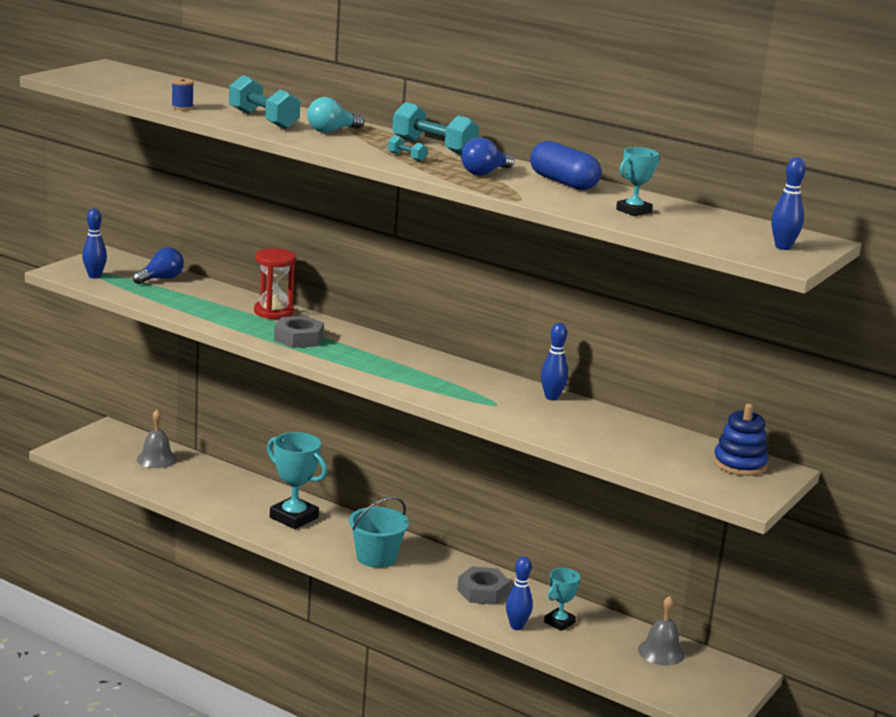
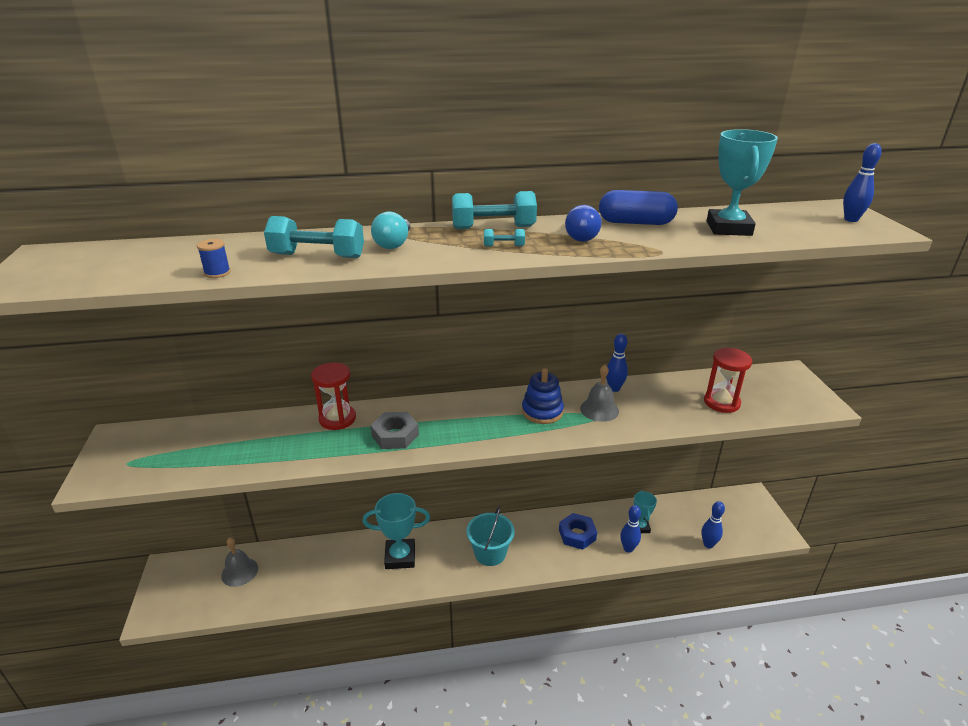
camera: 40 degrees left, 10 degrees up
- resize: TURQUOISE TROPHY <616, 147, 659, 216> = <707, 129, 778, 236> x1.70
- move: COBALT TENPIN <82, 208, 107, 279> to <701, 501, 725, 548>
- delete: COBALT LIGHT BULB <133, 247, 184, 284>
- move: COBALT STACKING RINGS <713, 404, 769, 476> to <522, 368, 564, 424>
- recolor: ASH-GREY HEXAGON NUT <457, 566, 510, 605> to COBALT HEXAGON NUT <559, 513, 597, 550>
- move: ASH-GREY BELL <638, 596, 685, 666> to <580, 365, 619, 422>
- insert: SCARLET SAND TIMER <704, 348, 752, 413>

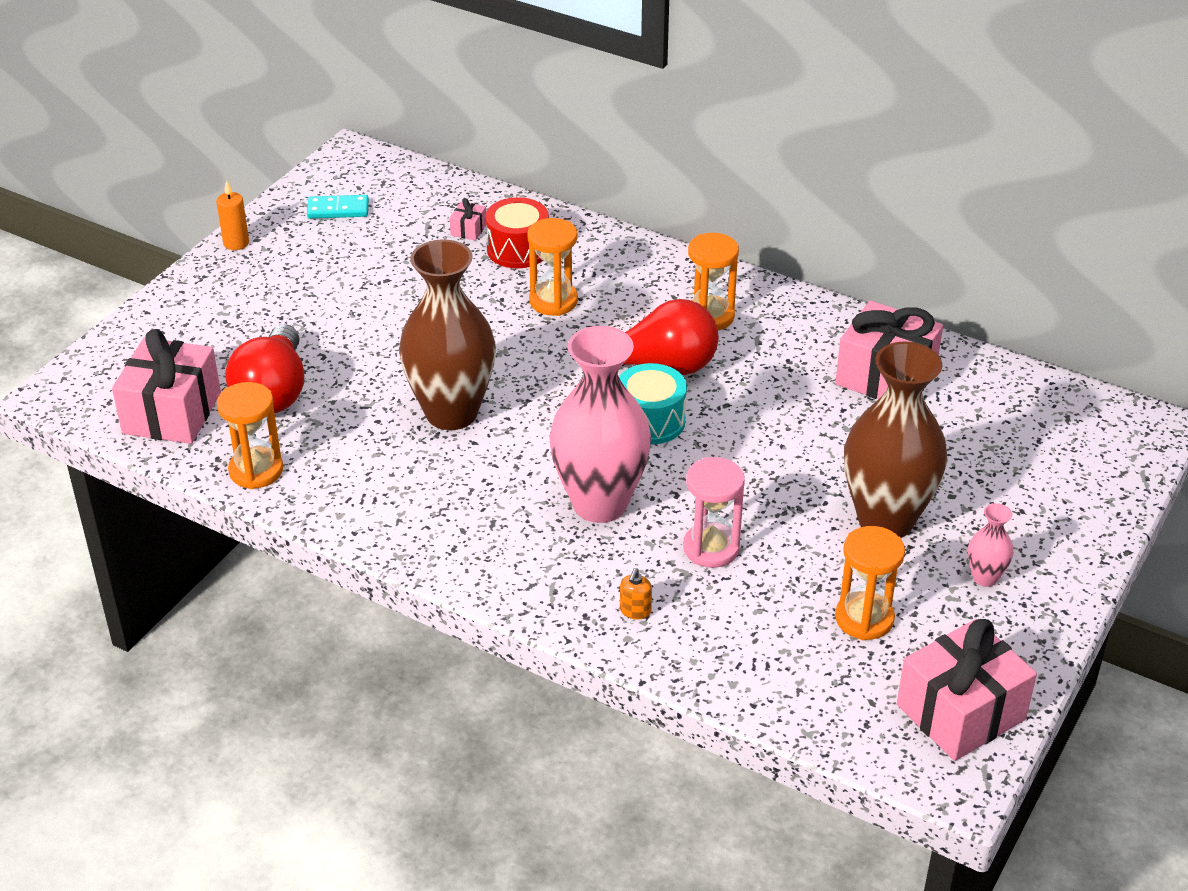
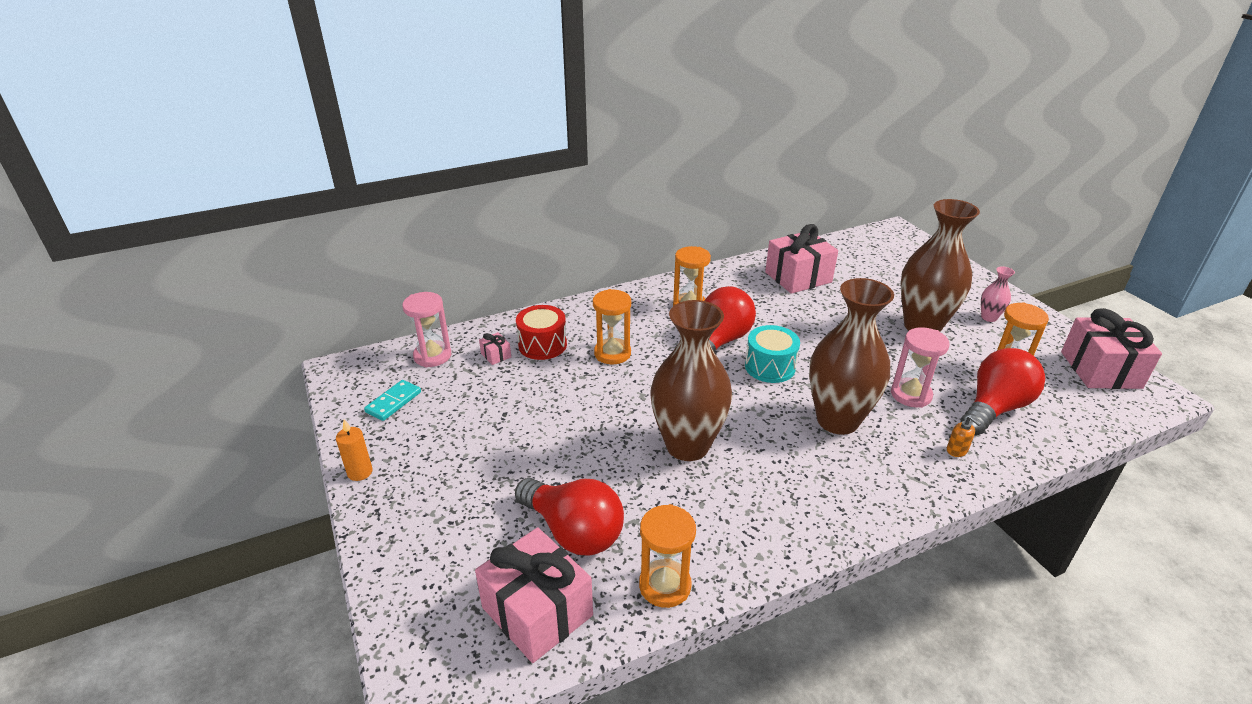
camera: 55 degrees left, 5 degrees down
- recolor: ROSY FLOWER VASE <549, 326, 651, 523> to BROWN FLOWER VASE <809, 278, 894, 435>
- insert: ROSY SAND TIMER <402, 292, 451, 367>
- insert: SCARLET LIGHT BULB <960, 348, 1045, 435>

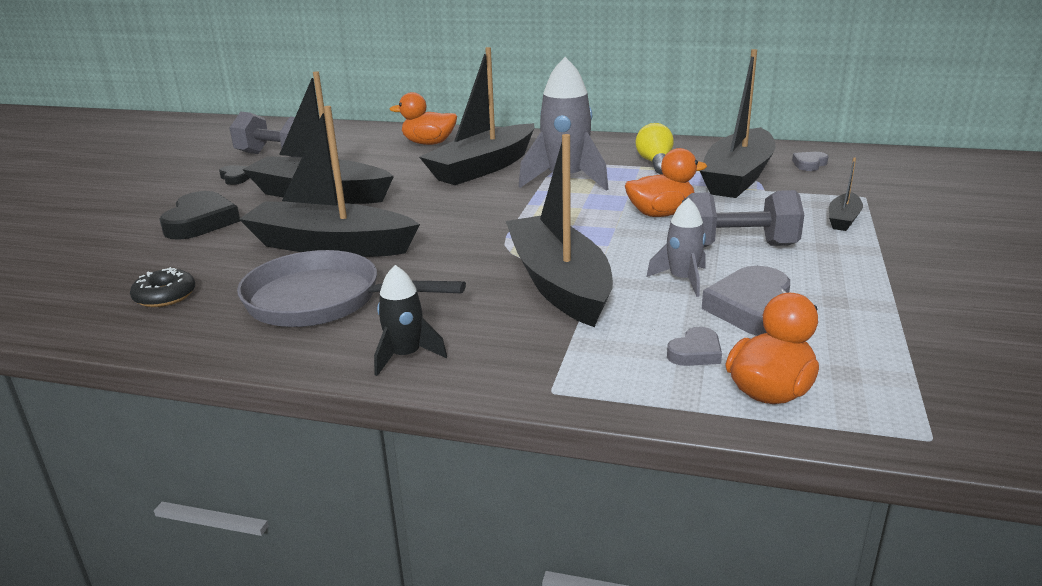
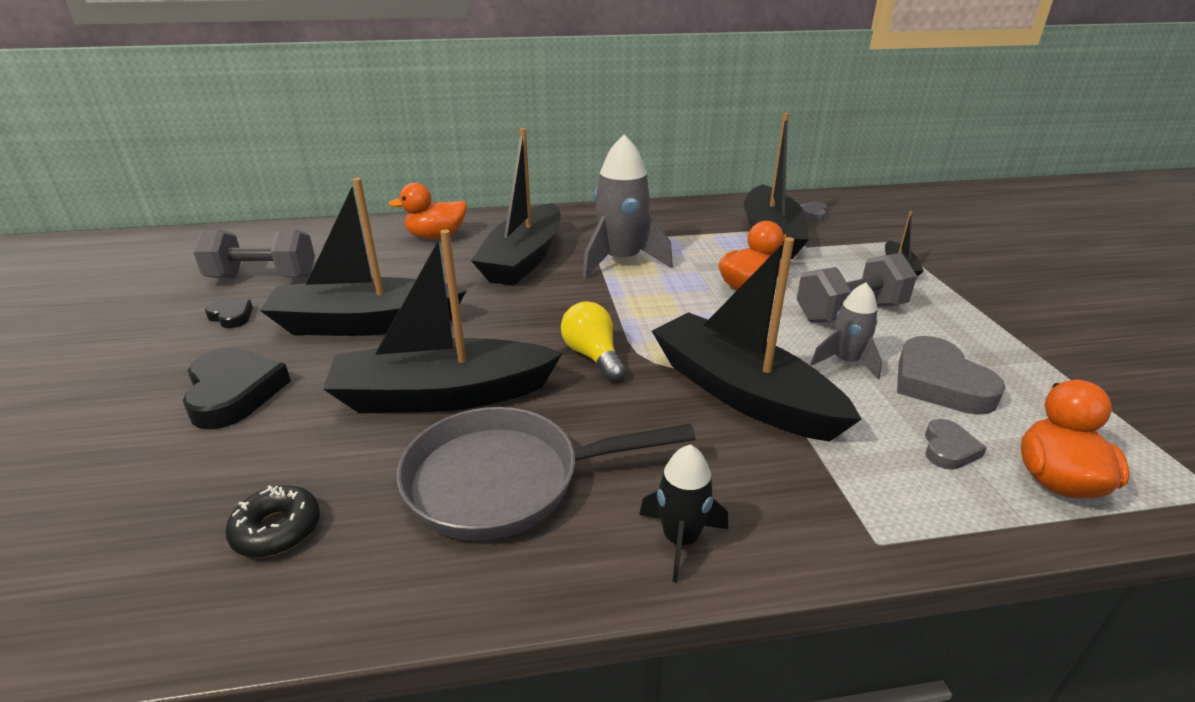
camera: 25 degrees left, 5 degrees up
- move: YELLOW LIGHT BULB <636, 123, 674, 174> to <561, 301, 625, 381>

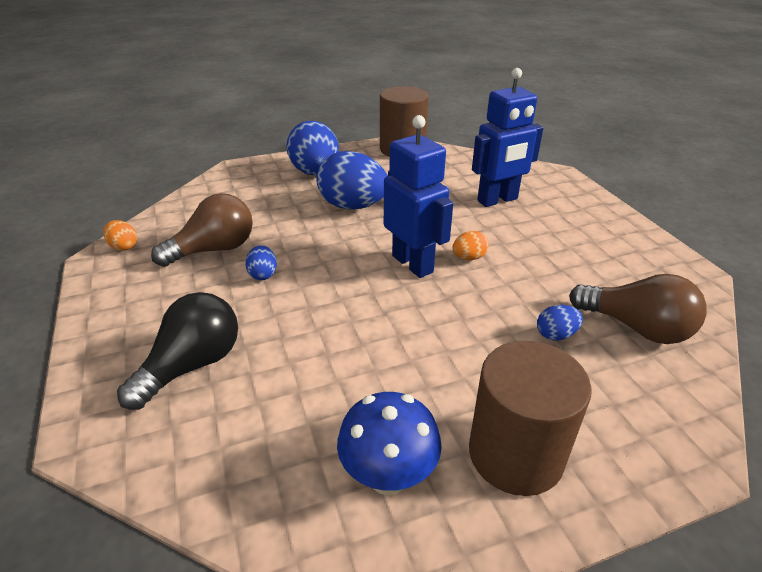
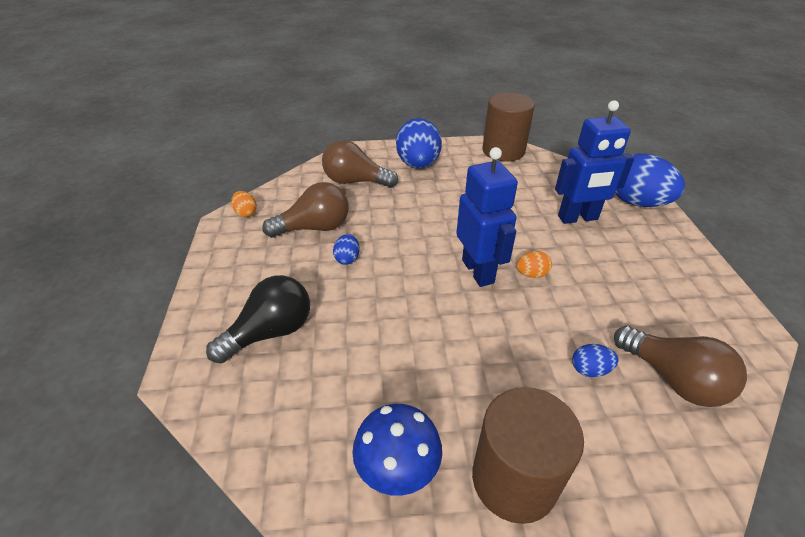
camera: 15 degrees right, 5 degrees up
- move: COBALT EGG SHAPE <316, 151, 388, 209> to <615, 154, 685, 207>
- insert: BROWN LIGHT BULB <322, 140, 398, 188>

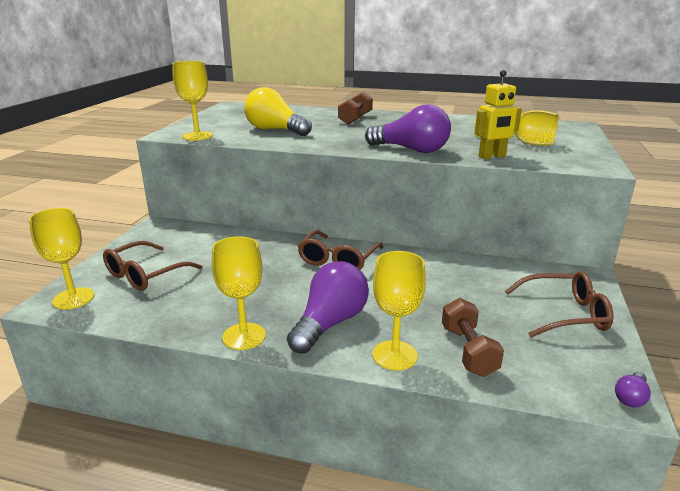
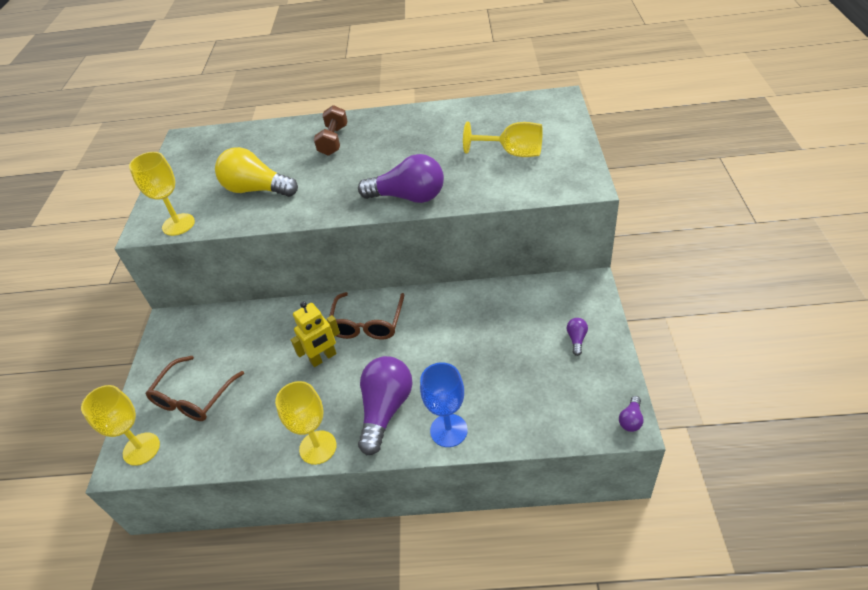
camera: 10 degrees left, 20 degrees up
- move: YELLOW ROBOT FIGURE <475, 70, 522, 159> to <291, 301, 340, 367>
- recolor: YELLOW GOBLET <372, 251, 426, 370> to COBALT GOBLET <420, 362, 468, 447>
- replace: BROWN SPECTACLES <505, 271, 613, 338> to VIOLET LIGHT BULB <567, 318, 588, 356>
- delete: BROWN HAND WEIGHT <442, 298, 504, 377>

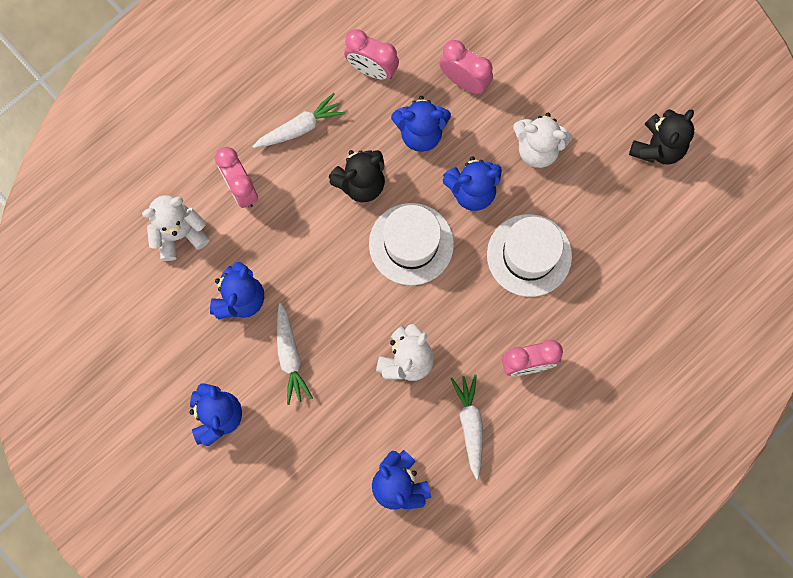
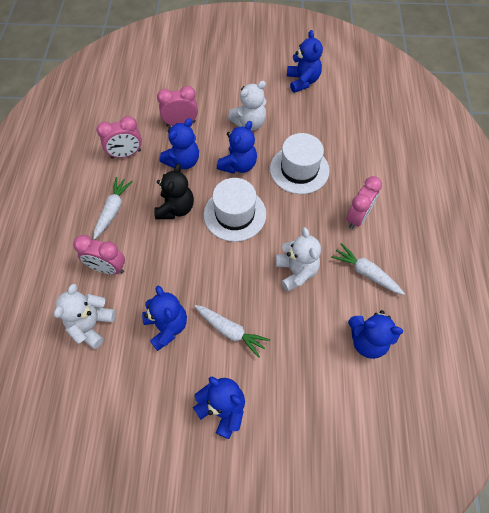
camera: 45 degrees left, 15 degrees down
- recolor: BLACK STUFFED BEAR <629, 109, 694, 165> to COBALT STUFFED BEAR <287, 30, 323, 93>

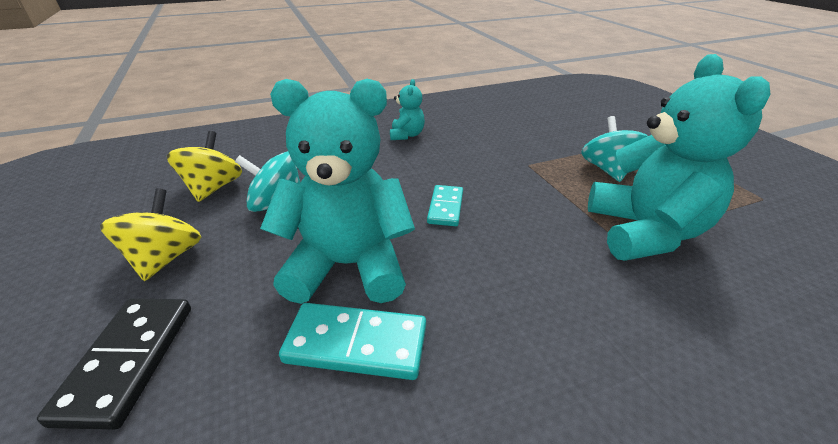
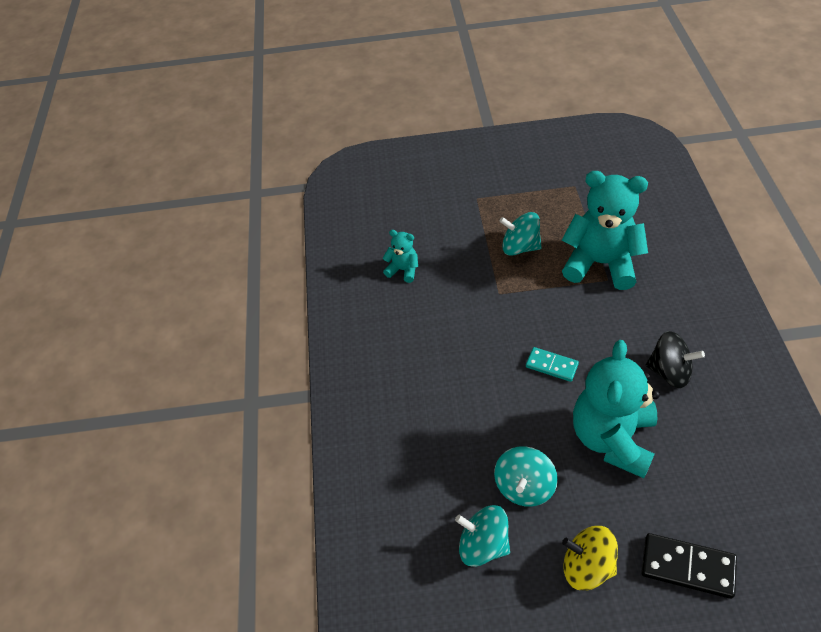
camera: 70 degrees left, 15 degrees up
- move: TURQUOISE STUFFED BEAR <390, 79, 425, 140> to <383, 230, 418, 283>
- recolor: YELLOW WHIRLIGIG <167, 131, 242, 202> to TURQUOISE WHIRLIGIG <455, 505, 510, 567>
- delete: TURQUOISE DOMINO <279, 303, 426, 380>
- insert: BLACK WHIRLIGIG <646, 331, 705, 388>

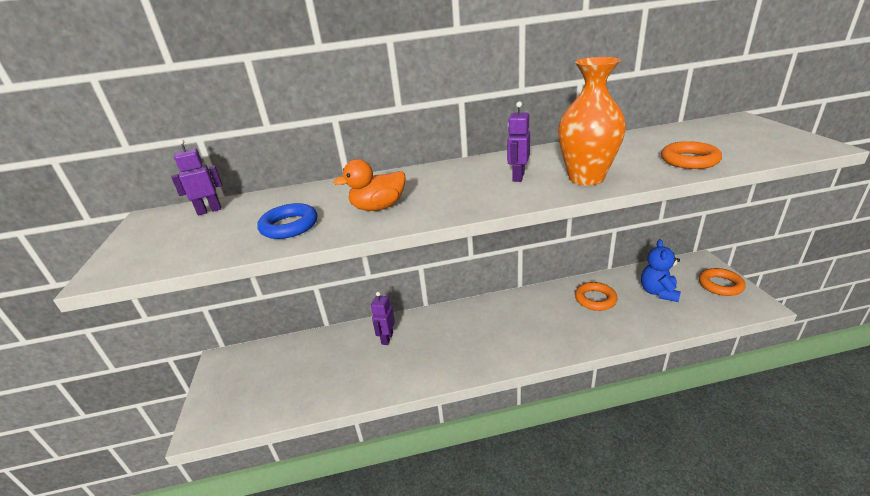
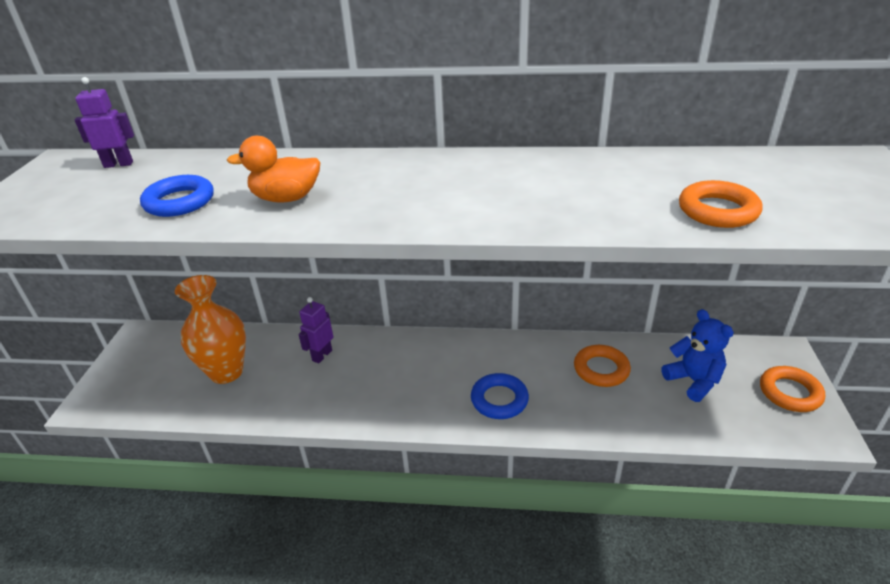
camera: 15 degrees right, 5 degrees up
- move: BRIGHT ORANGE FLOWER VASE <558, 57, 626, 186> to <175, 275, 246, 384>
- delete: VIOLET ROBOT FIGURE <507, 101, 530, 182>
- rotate: COBALT STUFFED BEAR <641, 239, 681, 302> = <662, 309, 734, 402> 120 degrees clockwise
- insert: COBALT HOOP <471, 373, 529, 419>

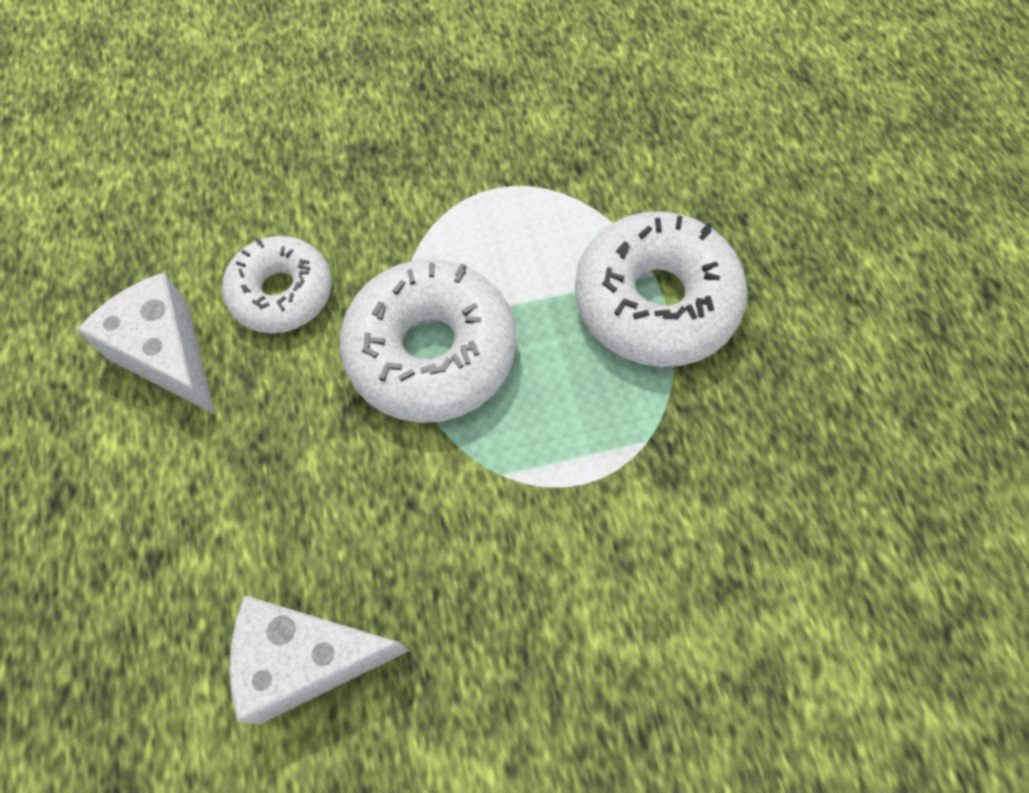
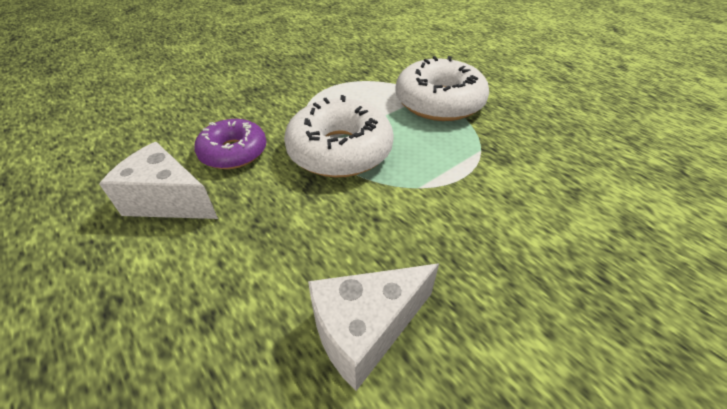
camera: 25 degrees left, 20 degrees down
- recolor: PURE WHITE DONUT <222, 236, 332, 333> to VIOLET DONUT <194, 119, 267, 169>

